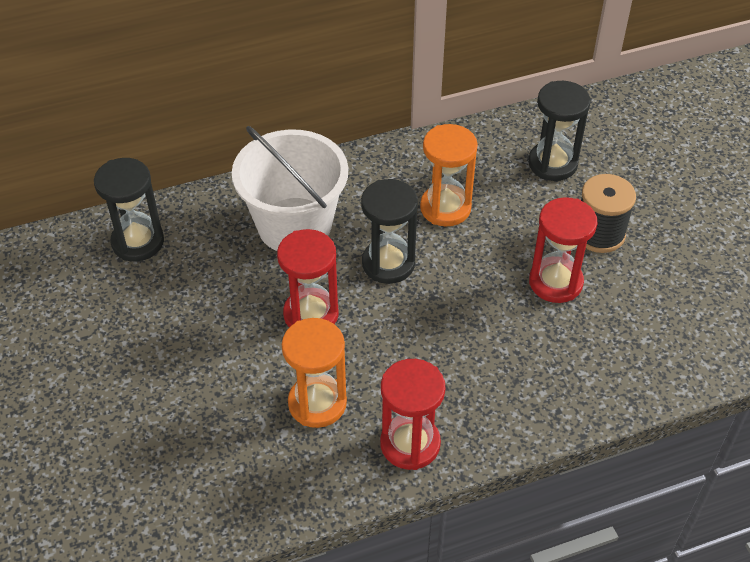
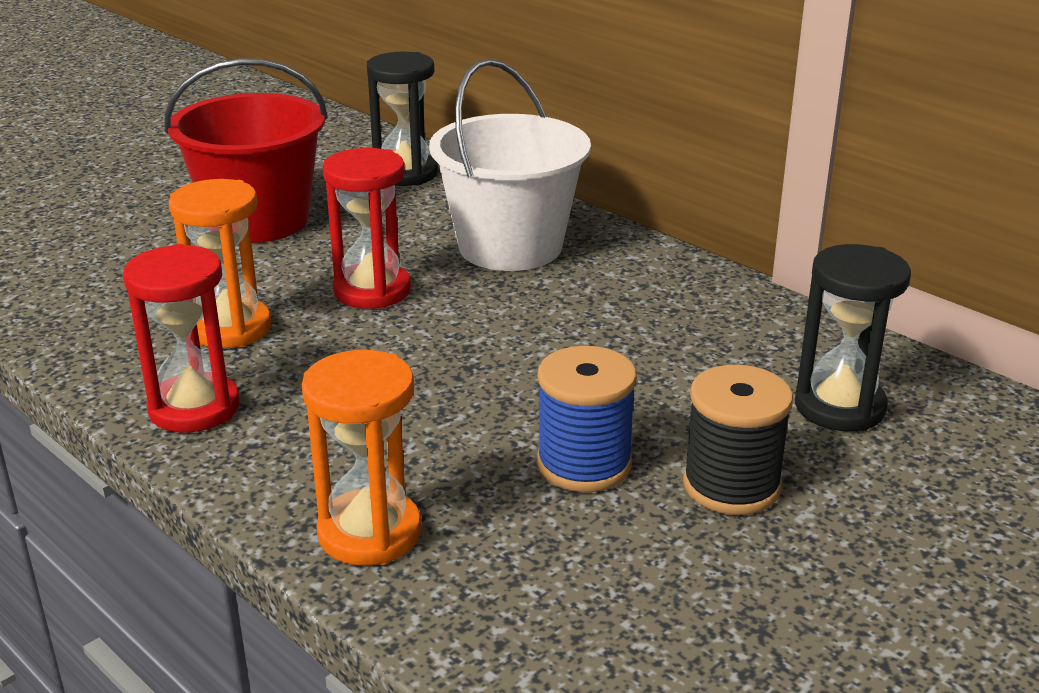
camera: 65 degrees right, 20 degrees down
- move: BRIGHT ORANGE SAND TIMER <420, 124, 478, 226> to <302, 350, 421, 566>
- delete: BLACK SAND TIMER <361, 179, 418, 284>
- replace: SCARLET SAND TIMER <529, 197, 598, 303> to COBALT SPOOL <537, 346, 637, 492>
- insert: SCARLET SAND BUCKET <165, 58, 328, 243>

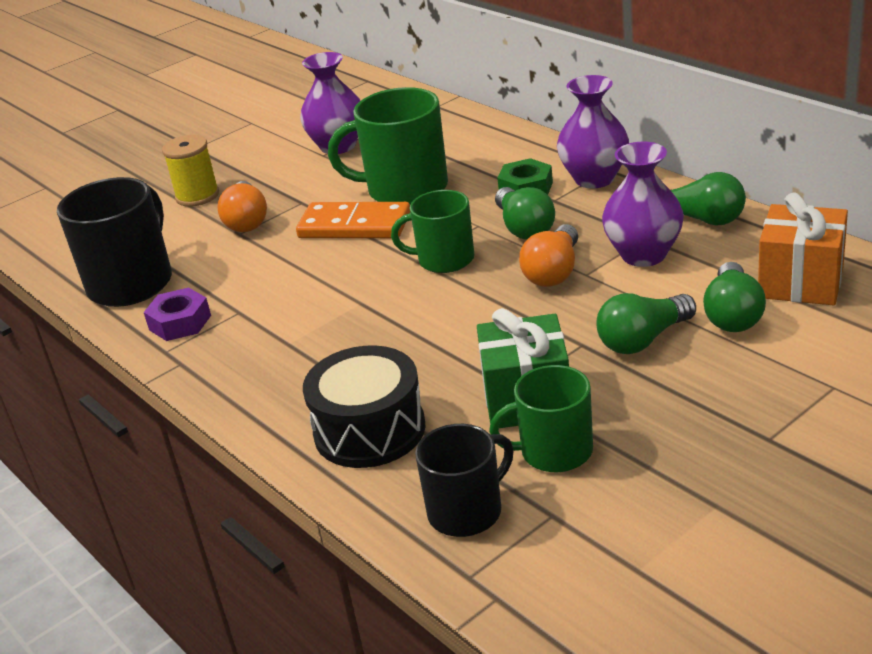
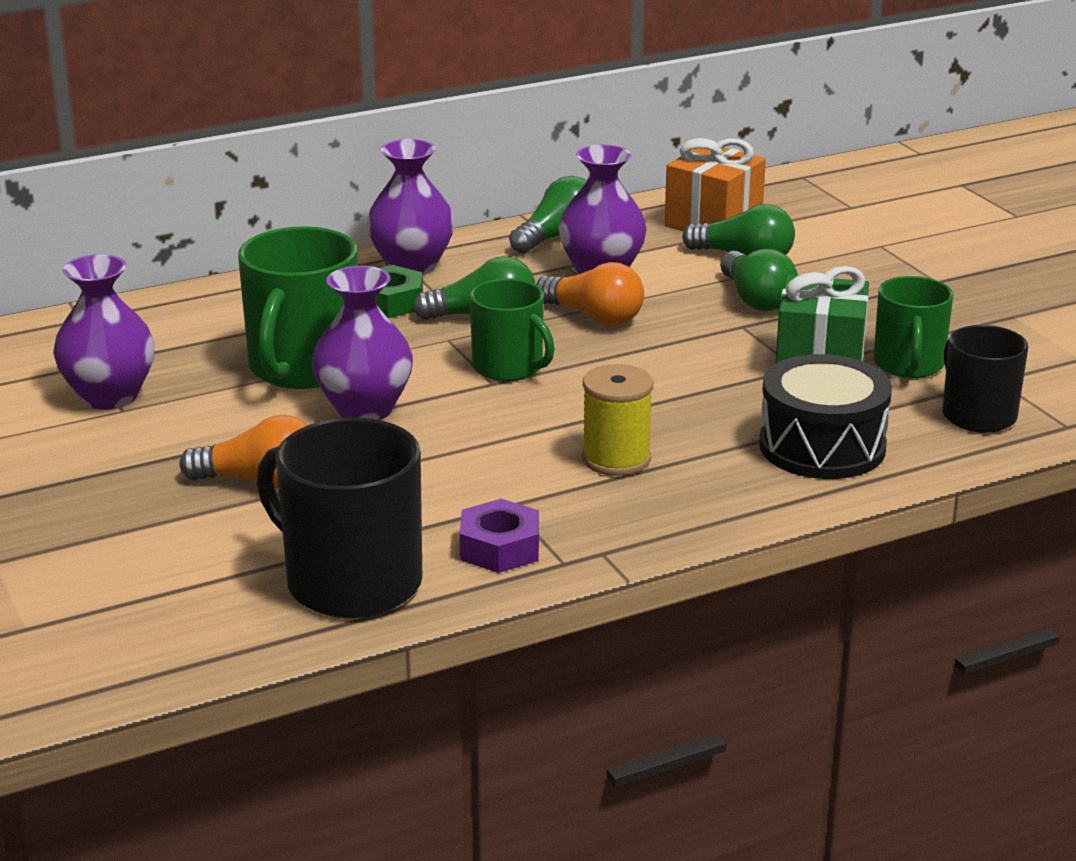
camera: 80 degrees left, 5 degrees down
- move: YELLOW SPOOL <162, 135, 219, 207> to <582, 364, 653, 476>
- rotate: EMERALD TEA MUG <391, 190, 474, 273> = <470, 279, 555, 381> 60 degrees counterclockwise
- replace: BRIGHT ORANGE DOMINO <296, 202, 410, 238> to VIOLET FLOWER VASE <312, 266, 413, 420>

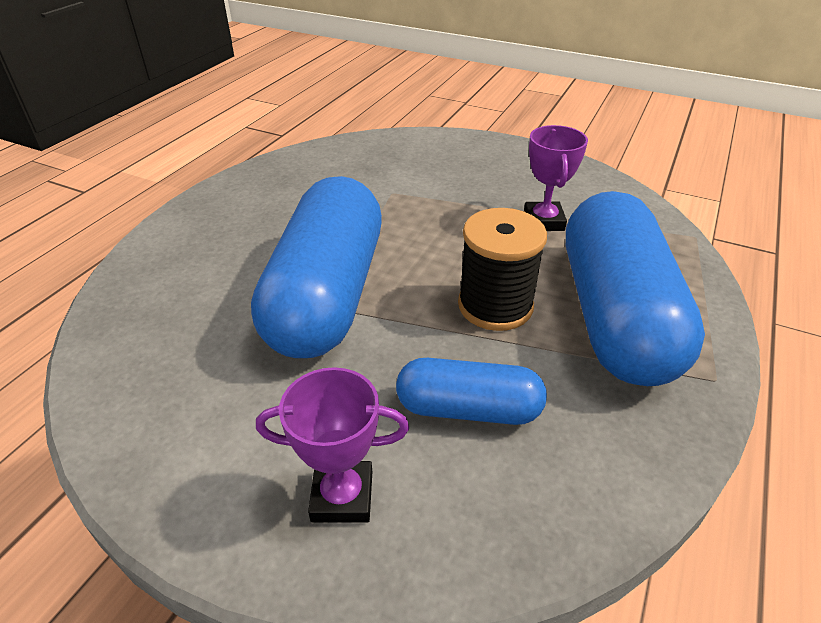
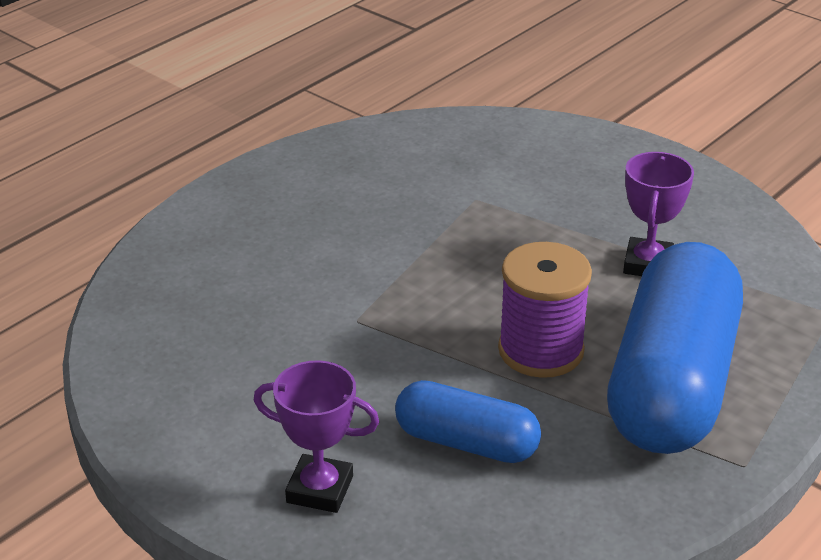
camera: 15 degrees right, 5 degrees down
- delete: COBALT PILL <251, 176, 382, 358>
- recolor: BLACK SPOOL <458, 208, 547, 331> to VIOLET SPOOL <498, 242, 592, 378>

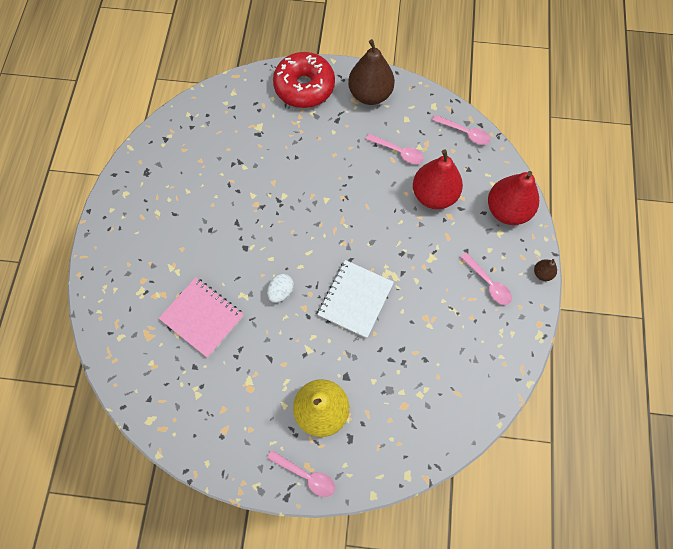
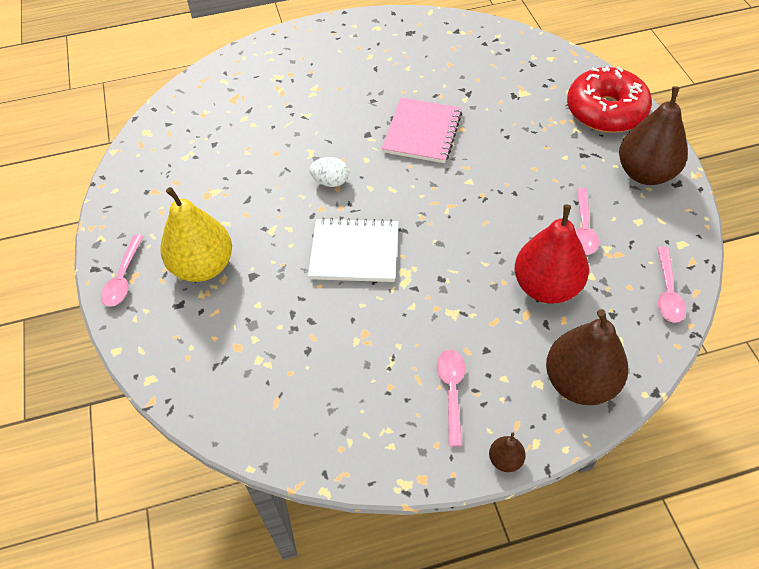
camera: 70 degrees right, 15 degrees down
- recolor: SCARLET TOY PEAR <488, 171, 539, 225> to BROWN TOY PEAR <546, 309, 628, 405>
- rotate: ROSY TABLESPOON <460, 252, 512, 305> = <437, 350, 465, 447> 150 degrees clockwise
- move: ROSY EXERCISE BOOK <159, 277, 244, 358> to <382, 98, 462, 163>

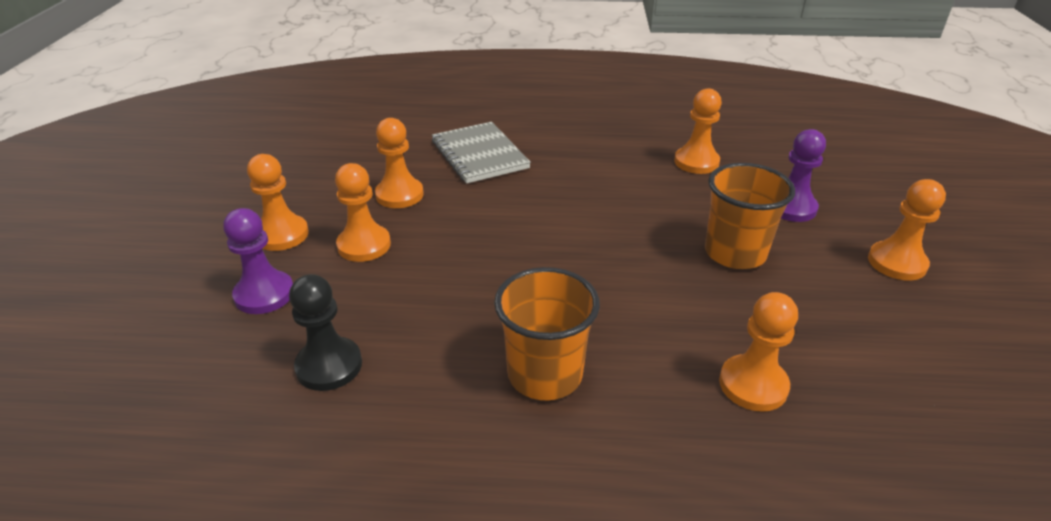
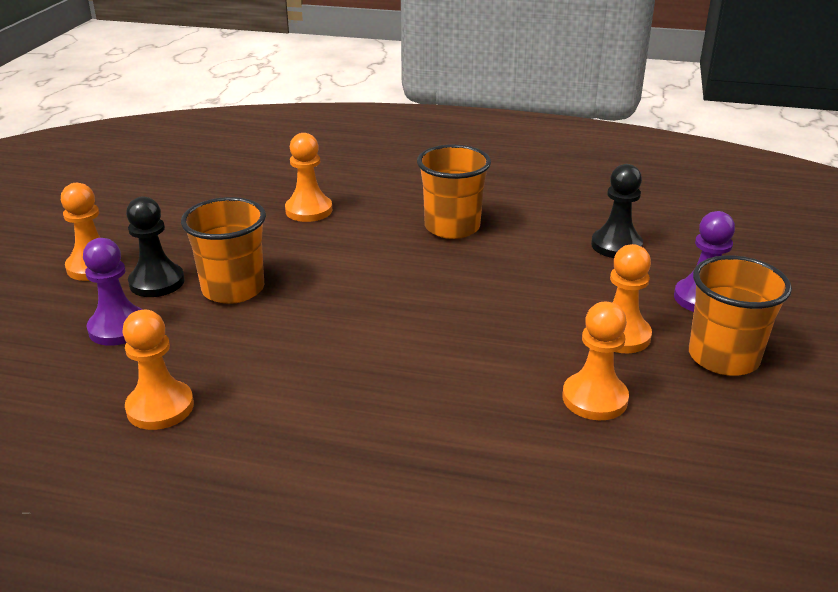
camera: 170 degrees left, 5 degrees down
- delete: ASH-GREY EXERCISE BOOK <432, 122, 531, 183>
- replace: BRIGHT ORANGE GAME PAWN <247, 154, 309, 251> to BRIGHT ORANGE BEAKER <689, 255, 792, 376>
- insert: BLACK GAME PAWN <126, 197, 184, 297>

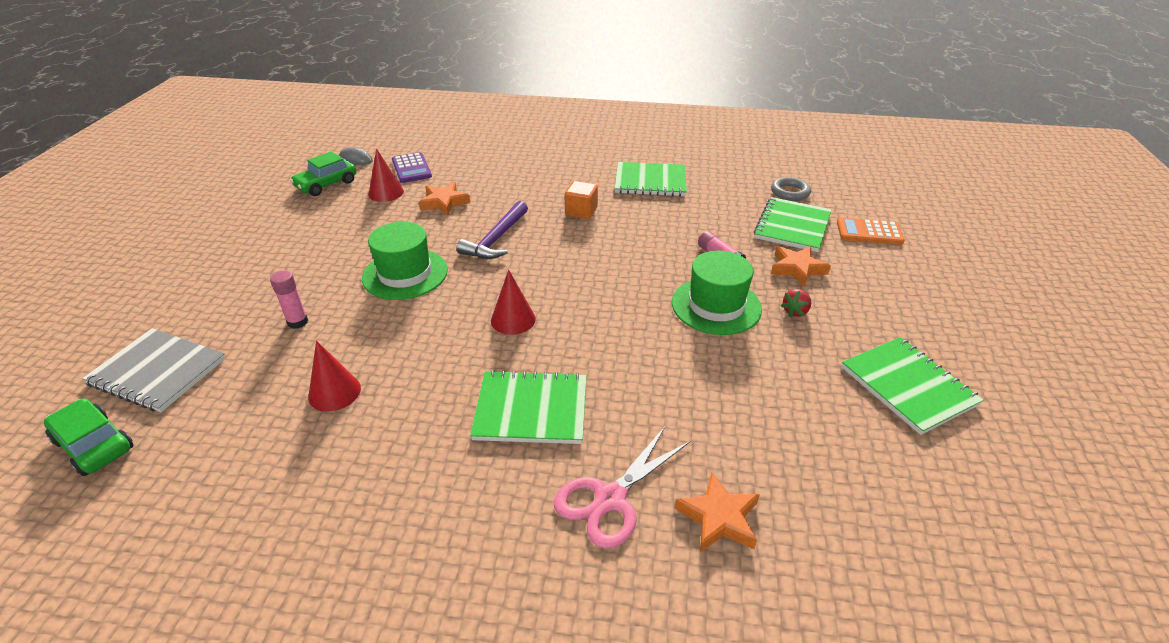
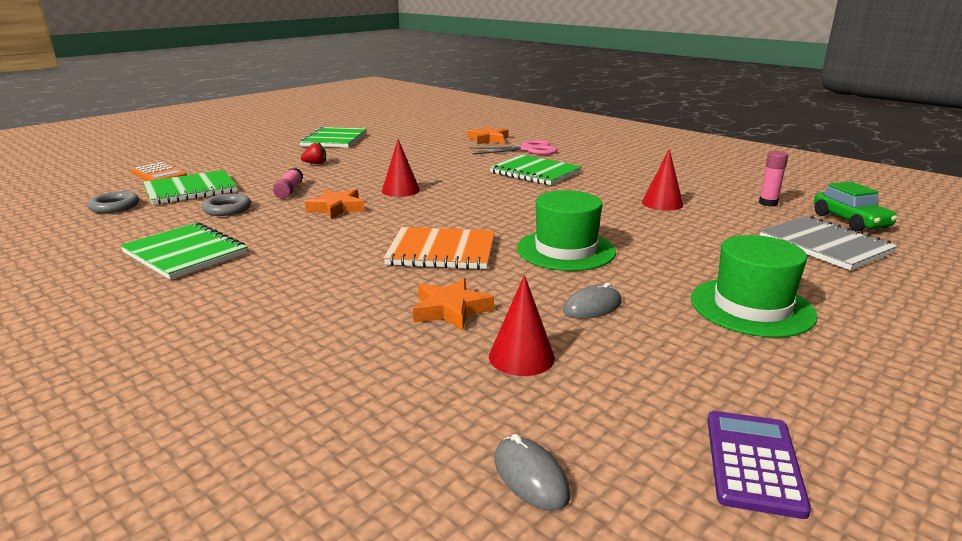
camera: 145 degrees left, 15 degrees down
- delete: EMERALD TOY CAR <290, 151, 356, 196>
- move: VIOLET POCKET CALCULATOR <392, 152, 432, 183> to <707, 411, 811, 519>
- delete: BRIGHT ORANGE BLOCK <565, 181, 598, 219>
- replace: VIOLET HAMMER <457, 201, 528, 259> to BRIGHT ORANGE EXERCISE BOOK <383, 227, 495, 270>
- move: BRIGHT ORANGE STAR SHAPE <771, 246, 831, 287> to <305, 189, 365, 219>
- move: EMERALD TALL HAT <672, 251, 762, 335> to <691, 235, 817, 338>
- move: ROSY GLUE <270, 270, 308, 329> to <759, 151, 788, 207>
- move: SCARLET SOLID CONE <491, 270, 536, 335> to <382, 139, 420, 197>
- insert: ASH-GREY HOOP <202, 193, 251, 216>
- insert: ASH-GREY COMPUTER MOUSE <563, 283, 622, 319>

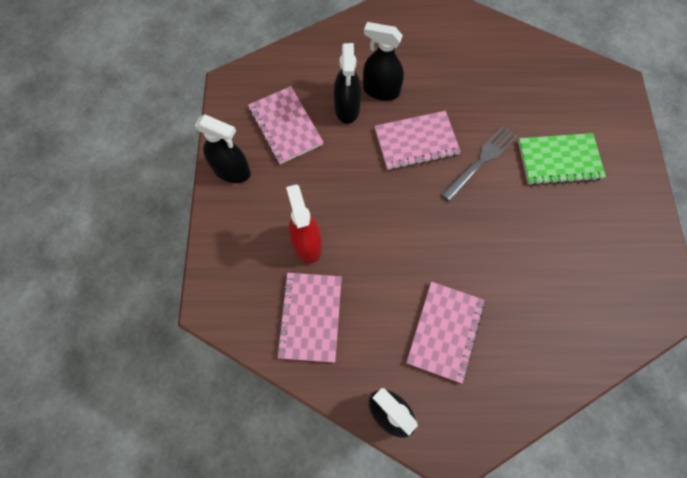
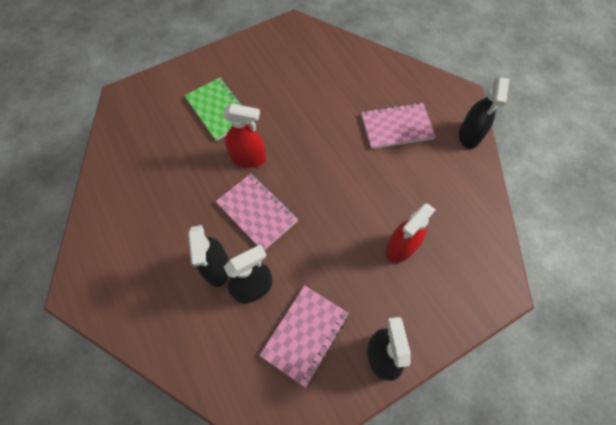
camera: 120 degrees left, 5 degrees down
- replace: ASH-GREY TABLE FORK <441, 126, 517, 202> to SCARLET SPRAY CLEANER <223, 103, 266, 168>
- delete: ROSY EXERCISE BOOK <276, 273, 342, 363>

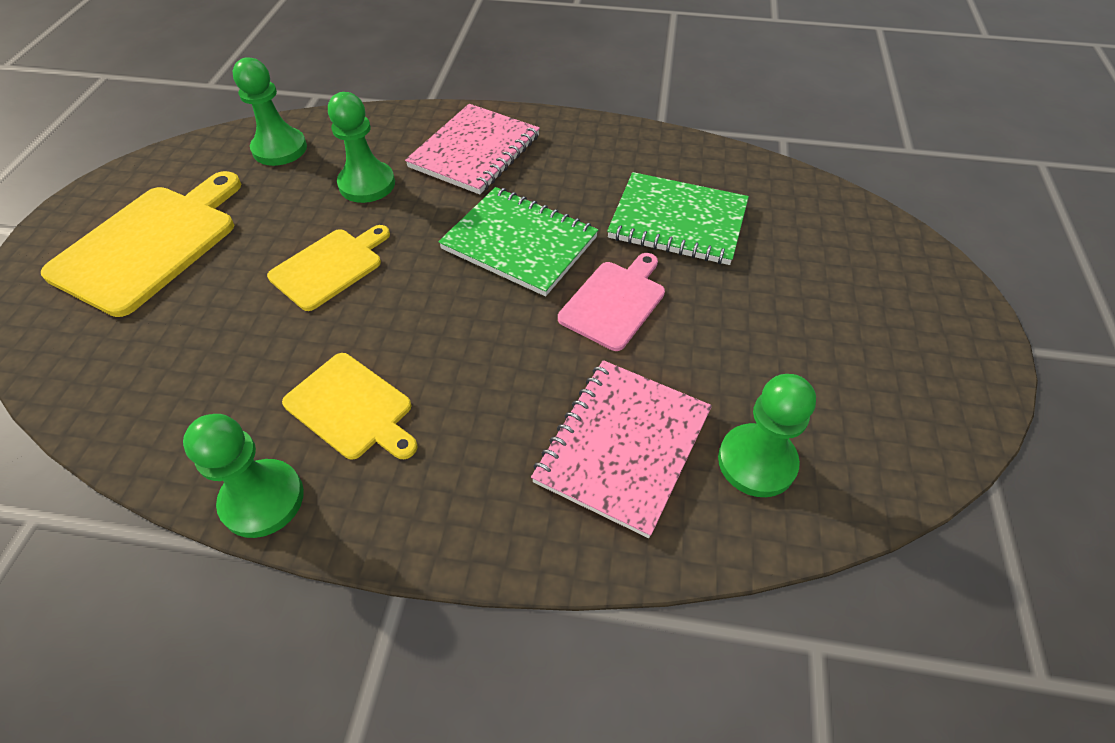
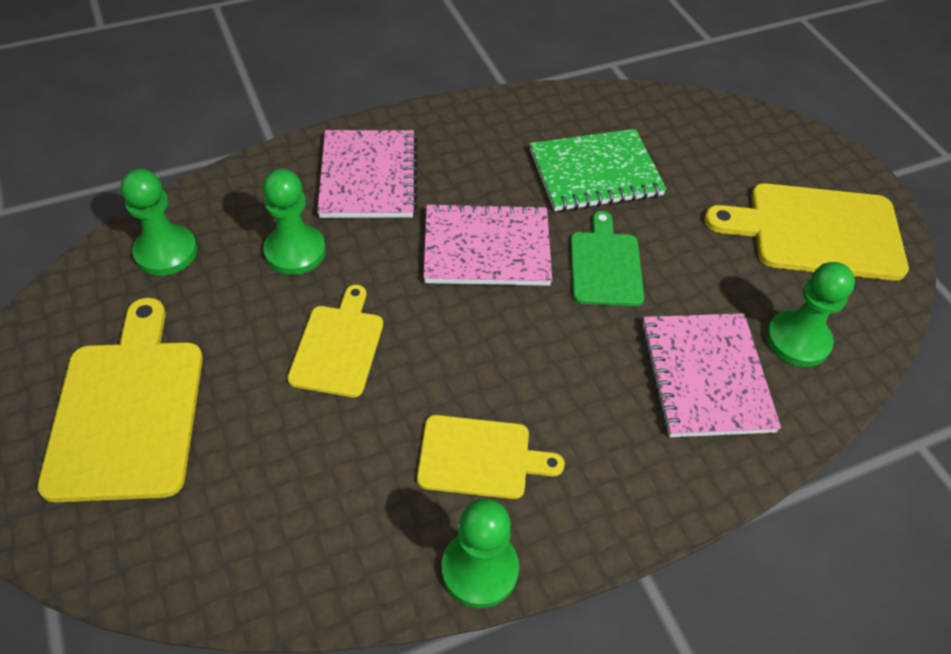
camera: 35 degrees left, 0 degrees up
- recolor: EMERALD EXERCISE BOOK <438, 187, 598, 296> to ROSY EXERCISE BOOK <423, 202, 552, 286>
- recolor: ROSY CHOPPING BOARD <558, 253, 665, 351> to EMERALD CHOPPING BOARD <570, 211, 644, 306>
- insert: YELLOW CHOPPING BOARD <704, 183, 909, 281>

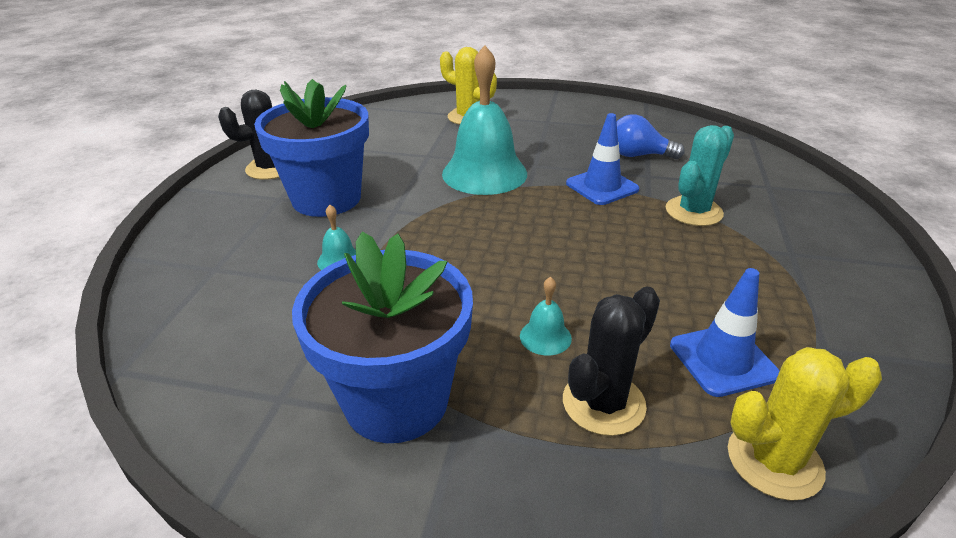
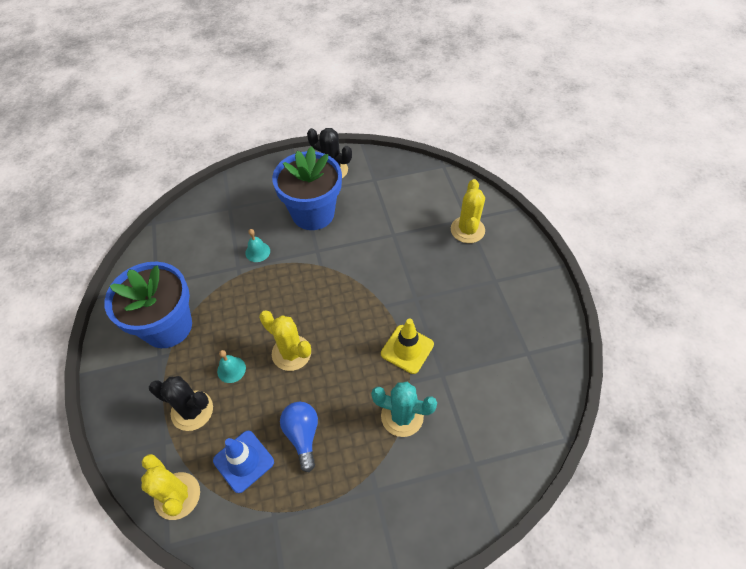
camera: 65 degrees right, 20 degrees up
- delete: TURQUOISE BELL <442, 45, 527, 195>
- recolor: COBALT ROAD CONE <566, 113, 639, 205> to YELLOW ROAD CONE <381, 318, 434, 374>
- move: COBALT LIGHT BULB <617, 114, 685, 159> to <280, 402, 318, 472>
- insert: YELLOW PRICKLY PLANT <259, 310, 311, 371>

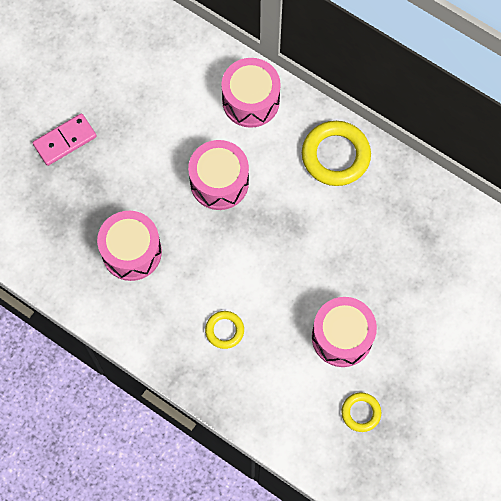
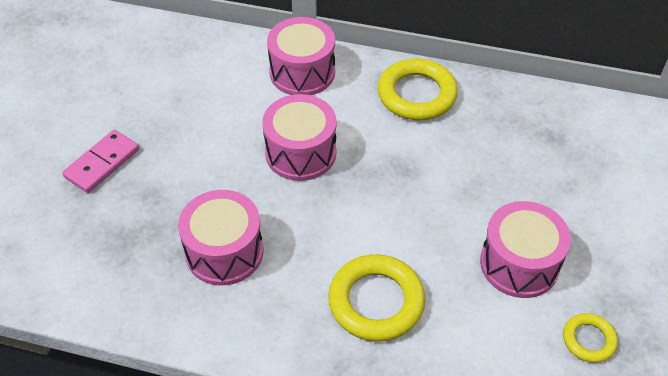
camera: 20 degrees left, 20 degrees down
- resize: YELLOW HOOP <205, 311, 244, 349> = <328, 254, 425, 342> x1.86

